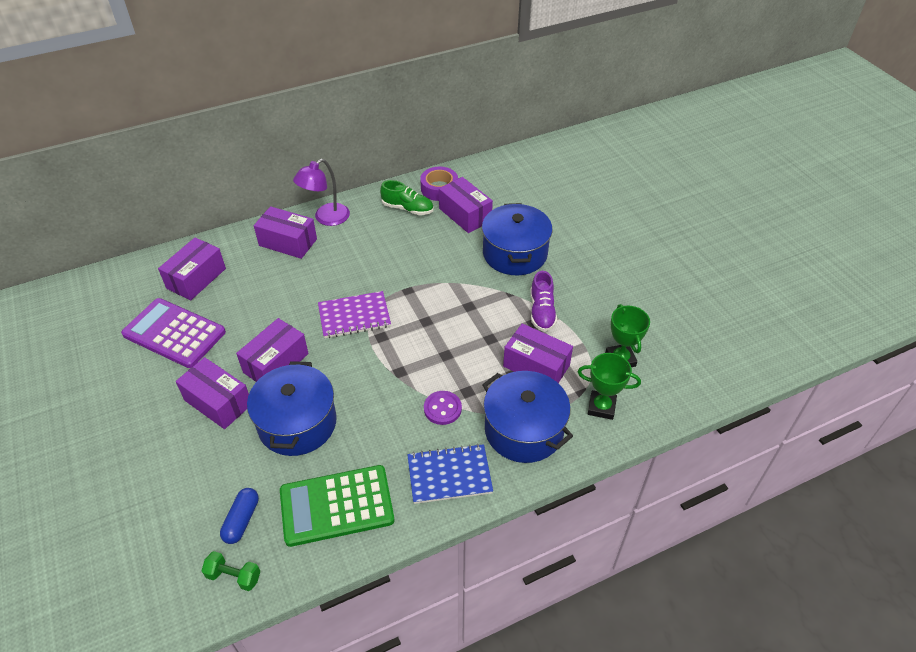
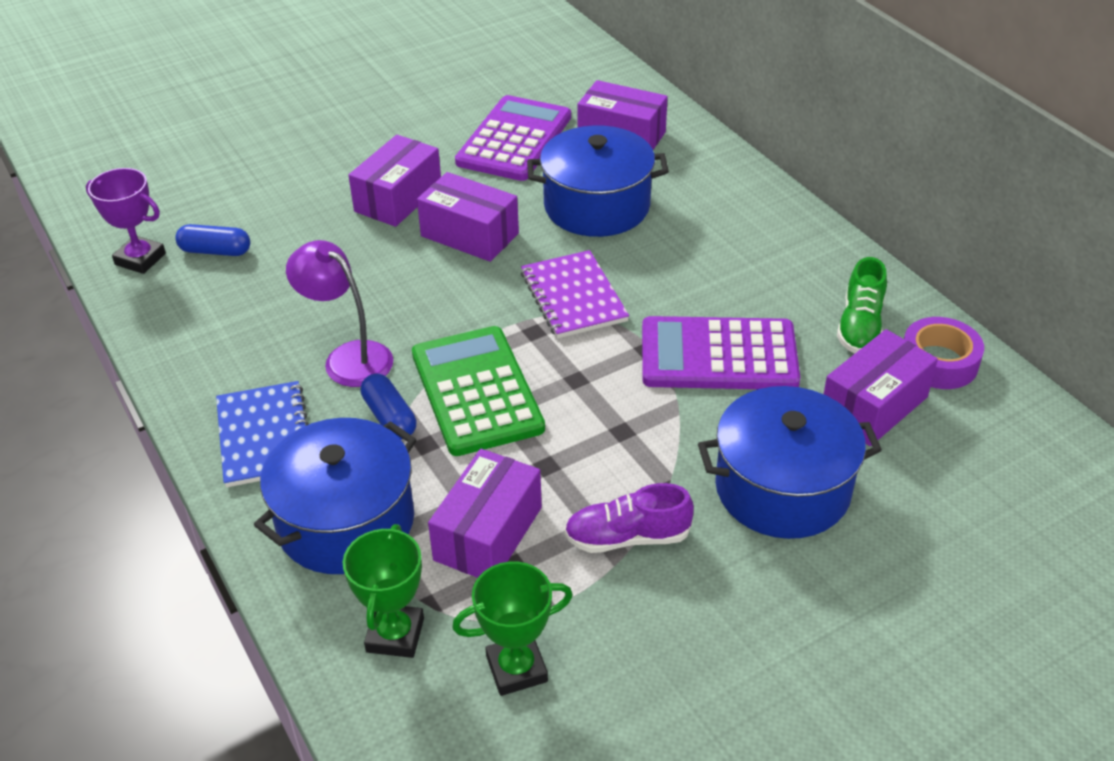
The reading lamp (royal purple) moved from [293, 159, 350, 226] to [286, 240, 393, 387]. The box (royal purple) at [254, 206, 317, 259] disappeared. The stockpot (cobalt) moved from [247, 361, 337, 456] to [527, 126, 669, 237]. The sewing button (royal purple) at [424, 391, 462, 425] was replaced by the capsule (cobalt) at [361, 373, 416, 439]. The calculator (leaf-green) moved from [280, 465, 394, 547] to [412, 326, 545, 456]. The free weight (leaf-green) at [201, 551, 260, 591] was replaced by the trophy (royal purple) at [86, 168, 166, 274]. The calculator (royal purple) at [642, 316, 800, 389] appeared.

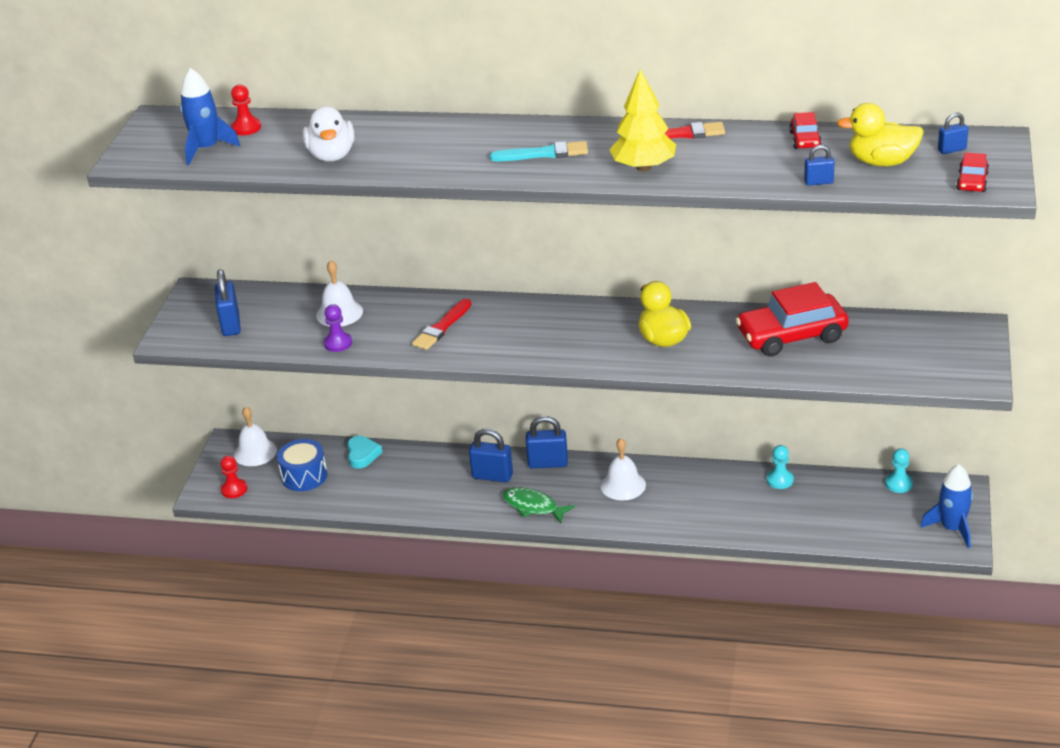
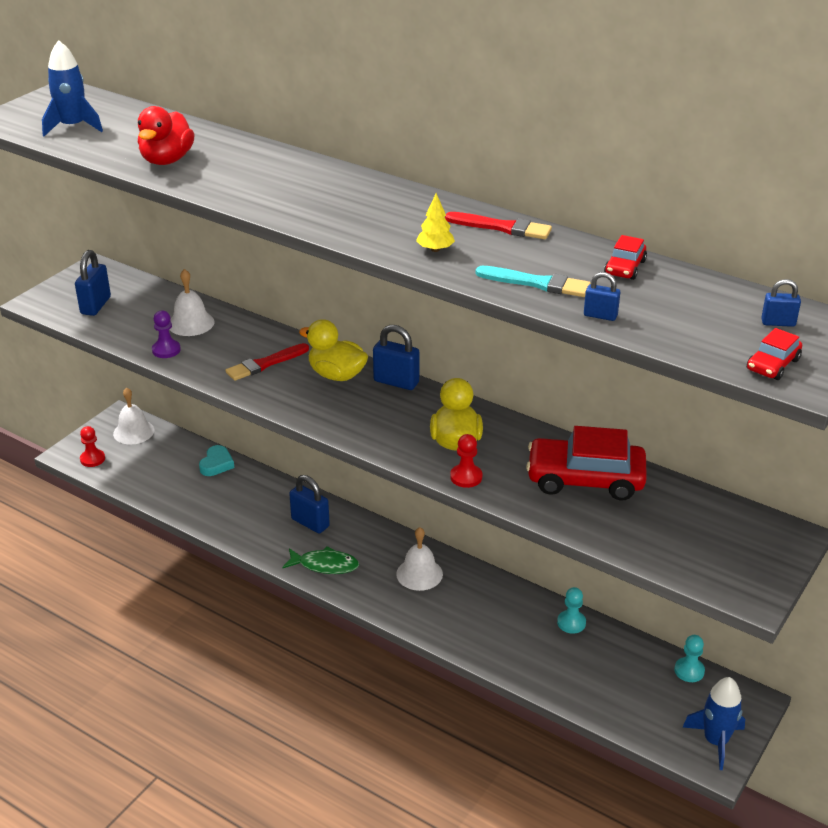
The toy tree (bright yellow) at [609, 69, 676, 171] changed to 0.52 times the size. The game pawn (red) moved from [231, 85, 261, 135] to [450, 434, 482, 488]. The toy duck (bright yellow) moved from [837, 103, 924, 166] to [299, 319, 368, 381]. The toy duck (snow-white) at [303, 106, 354, 161] became the toy duck (red) at [138, 106, 195, 165]. The paint brush (teal) moved from [490, 141, 588, 161] to [476, 266, 591, 297]. The small lock (cobalt) moved from [526, 416, 568, 468] to [373, 325, 419, 390]. The toy drum (cobalt) at [277, 439, 327, 491] disappeared. The fish figure (leaf-green) at [503, 487, 575, 523] turned 135 degrees clockwise.

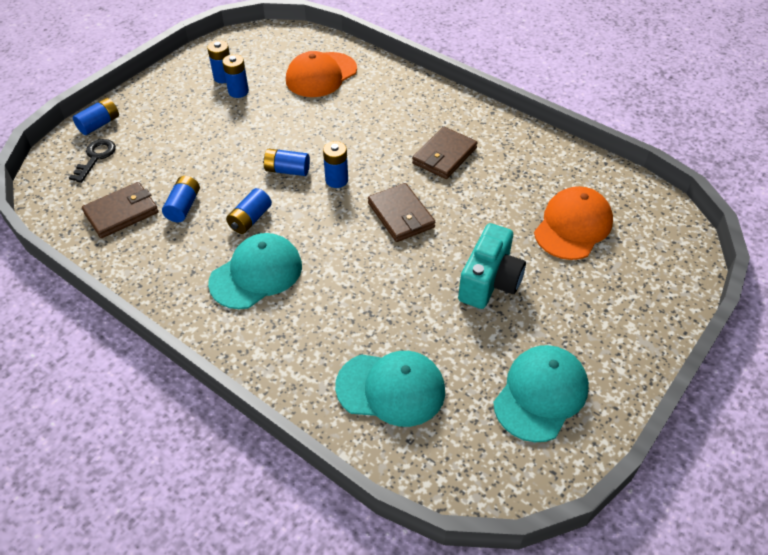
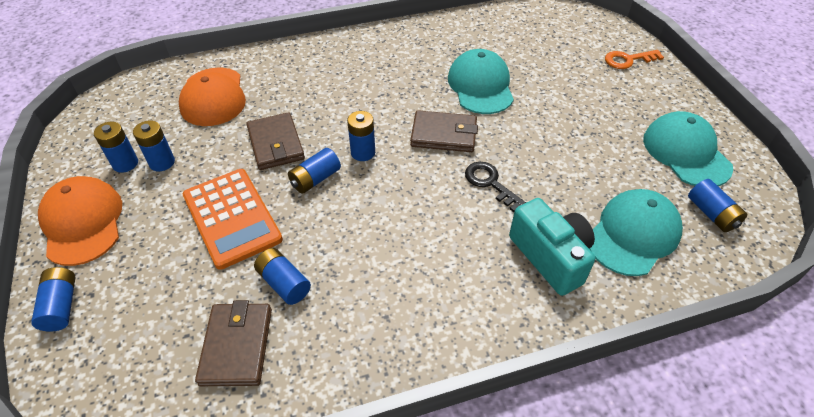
The billfold (dark brown) moved from [412, 127, 477, 179] to [247, 112, 305, 170]. The door key (jet-black) moved from [69, 139, 116, 183] to [465, 162, 526, 212]. The peaked cap (bright orange) moved from [534, 186, 613, 260] to [38, 176, 122, 266]. The battery (cobalt) moved from [226, 188, 272, 234] to [688, 179, 747, 232]. The photo camera (teal) moved from [458, 223, 526, 309] to [509, 198, 595, 296]. The peaked cap (teal) moved from [208, 233, 302, 309] to [448, 49, 514, 114]. The door key (bright orange) at [605, 50, 664, 69] appeared. The calculator (bright orange) at [183, 169, 283, 270] appeared.

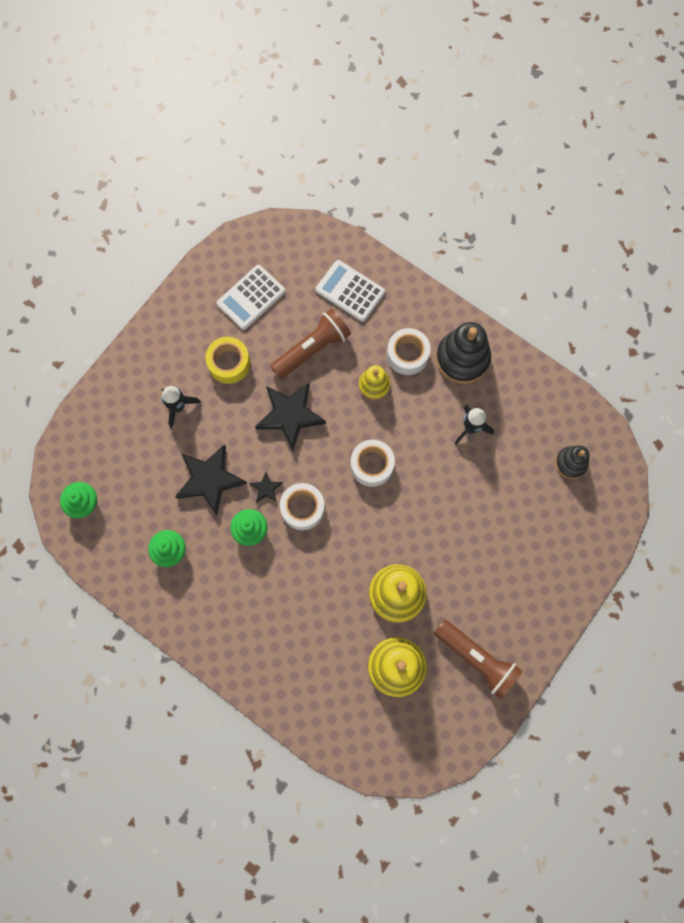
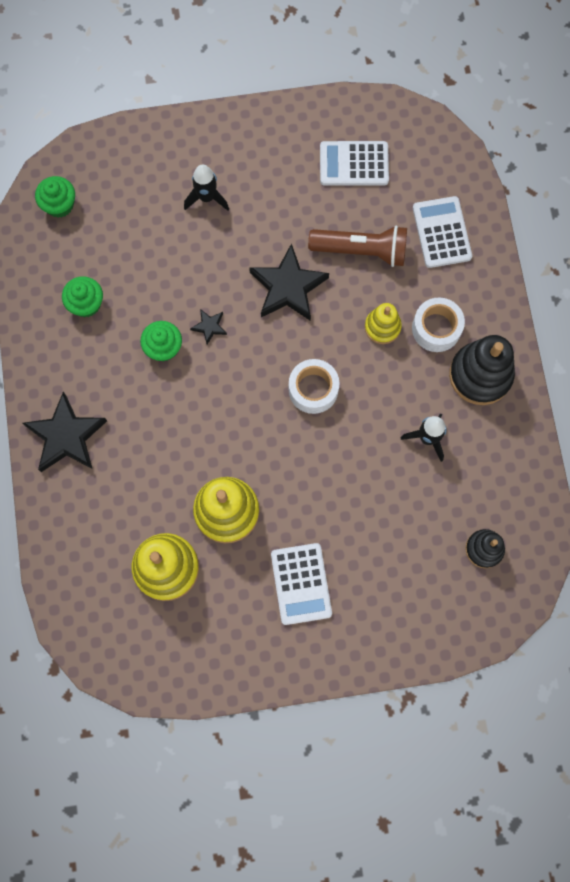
The sticky tape (bright yellow) at [205, 337, 250, 384] disappeared. The star (jet-black) moved from [175, 444, 247, 515] to [23, 392, 107, 472]. The sticky tape (snow-white) at [280, 483, 325, 530] disappeared. The torch (dark brown) at [434, 620, 523, 699] disappeared. The calculator (snow-white) at [271, 543, 332, 625] appeared.

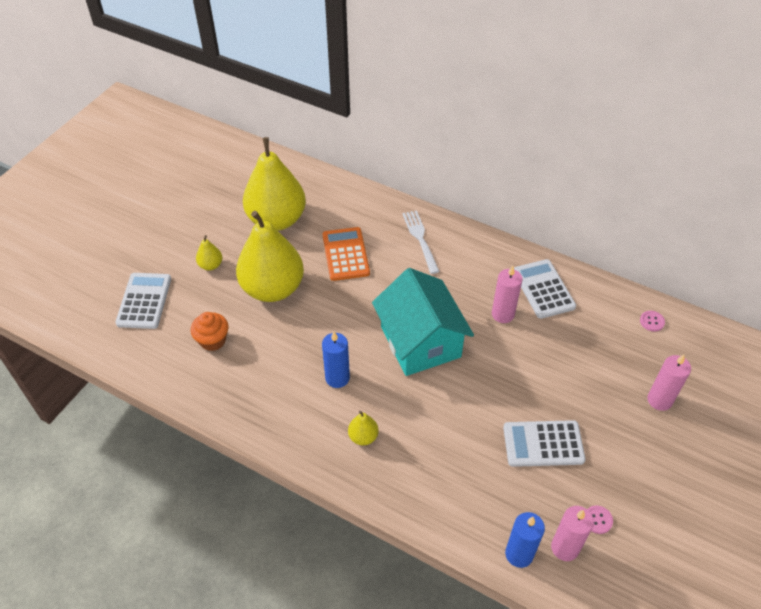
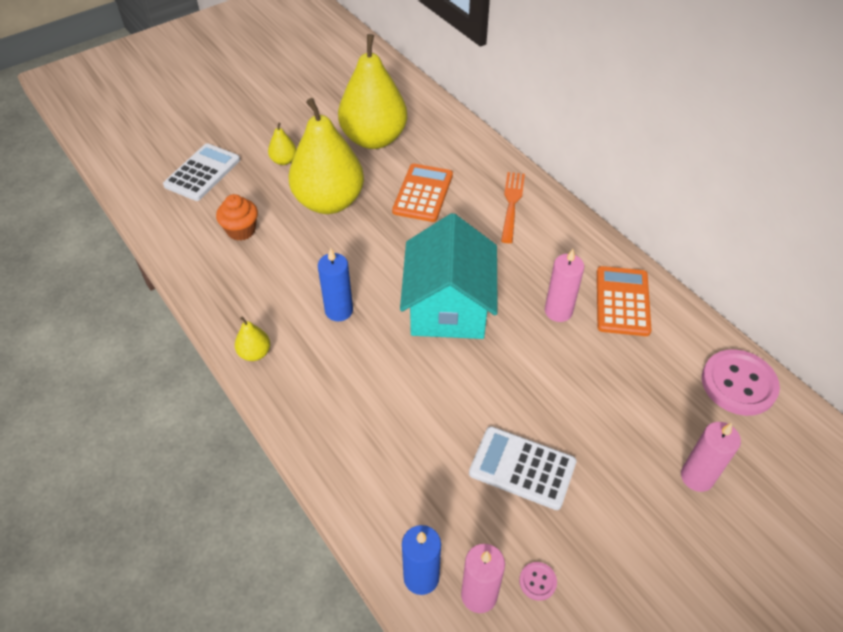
The table fork (snow-white) at [402, 210, 440, 274] became the table fork (bright orange) at [501, 172, 525, 243]. The calculator (snow-white) at [514, 259, 576, 319] became the calculator (bright orange) at [597, 266, 651, 336]. The sewing button (pink) at [640, 311, 665, 332] changed to 2.33 times the size. The pear fruit (bright yellow) moved from [348, 411, 379, 445] to [235, 317, 270, 361].

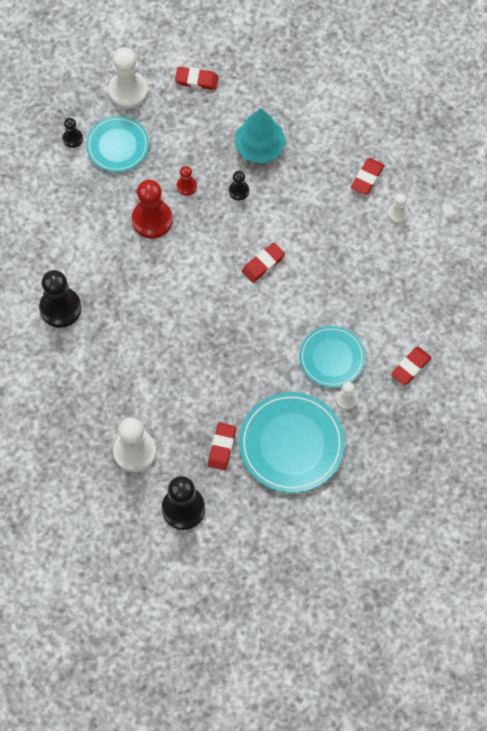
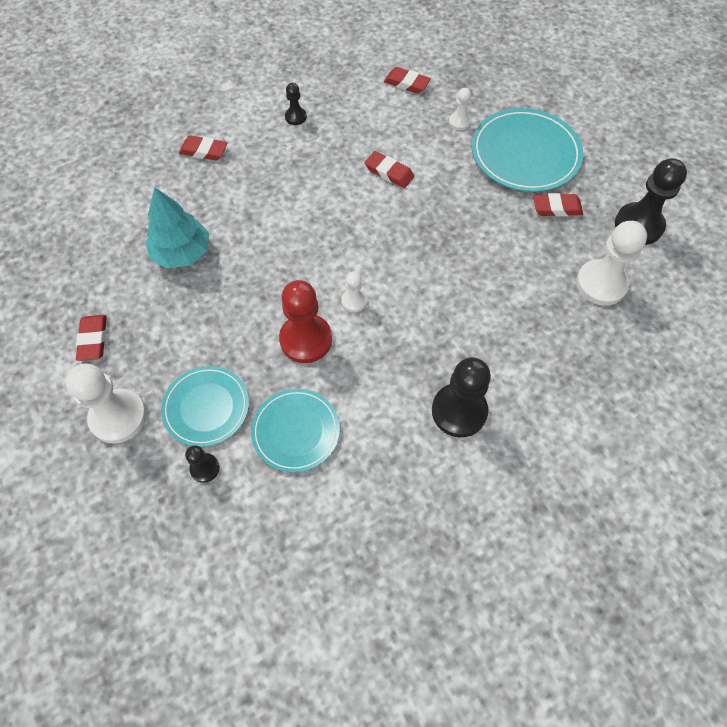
The game pawn (red) at [177, 166, 197, 196] disappeared. The game pawn (jet-black) moved from [229, 171, 249, 201] to [285, 83, 307, 125]. The game pawn (snow-white) moved from [388, 194, 409, 223] to [341, 272, 367, 312]. The pencil eraser (red) moved from [242, 243, 285, 283] to [365, 151, 414, 188]. The flat dish (teal) moved from [299, 326, 365, 388] to [251, 389, 340, 472].

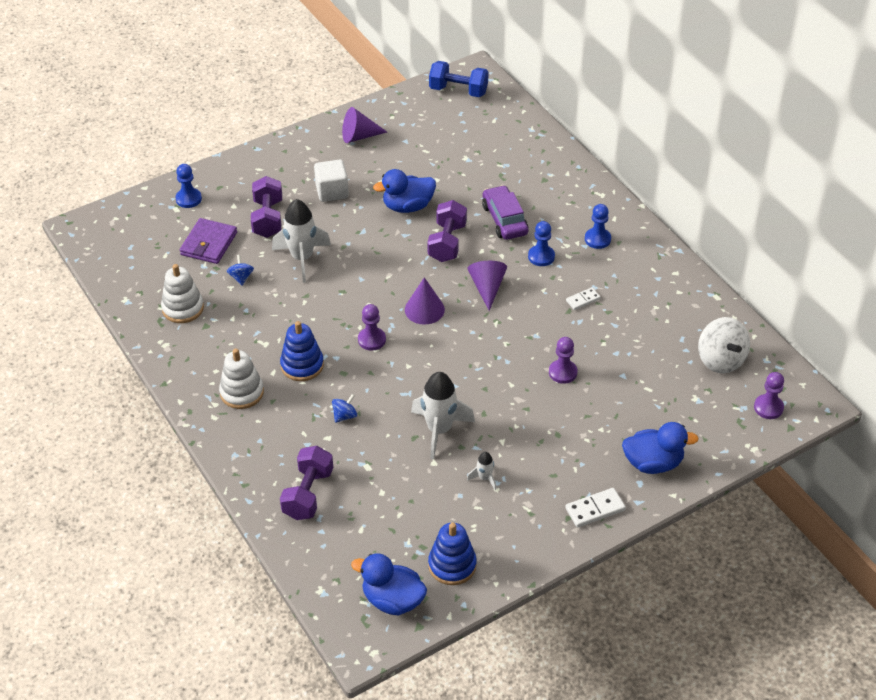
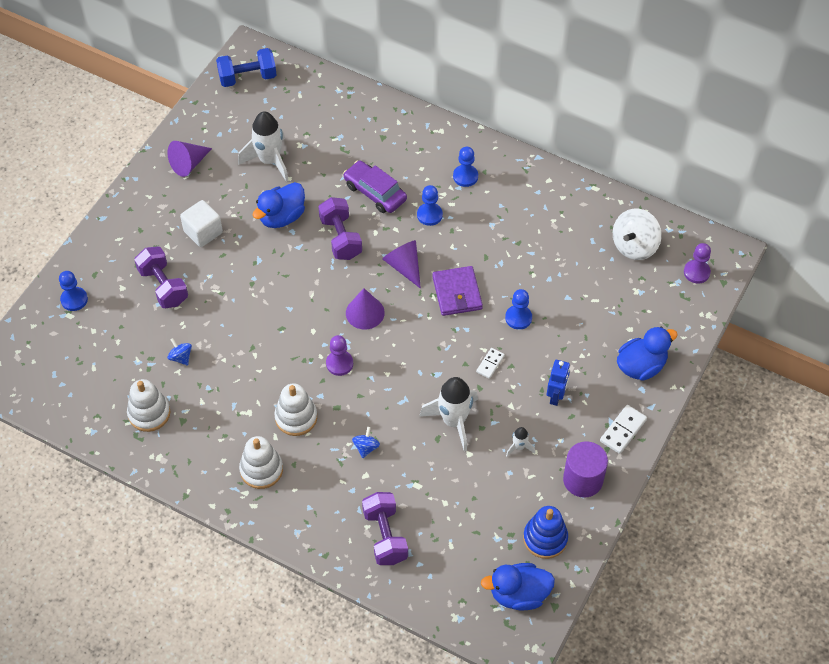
The toy rocket (snow-white) moved from [272, 199, 331, 283] to [238, 111, 289, 182]. The billfold (royal purple) moved from [180, 218, 237, 264] to [432, 266, 483, 316]. The domino (snow-white) moved from [566, 287, 600, 310] to [476, 348, 505, 379]. The spinning top (snow-white) at [698, 317, 750, 373] turned 90 degrees clockwise. The ring stacker (cobalt) at [280, 321, 324, 381] became the ring stacker (snow-white) at [274, 383, 317, 436]. The game pawn (royal purple) at [549, 337, 578, 384] became the game pawn (cobalt) at [505, 289, 532, 330]. The toy robot (cobalt) at [547, 360, 570, 406] appeared. The solid cylinder (royal purple) at [563, 441, 608, 498] appeared.

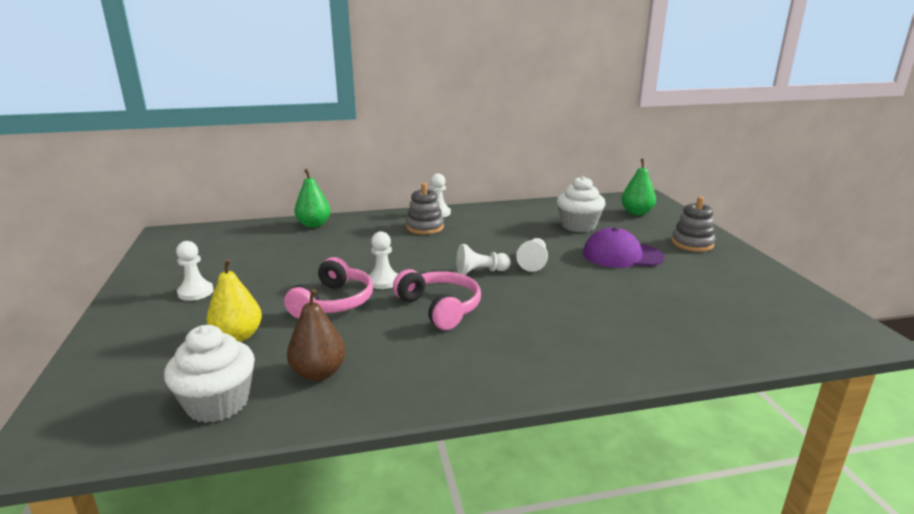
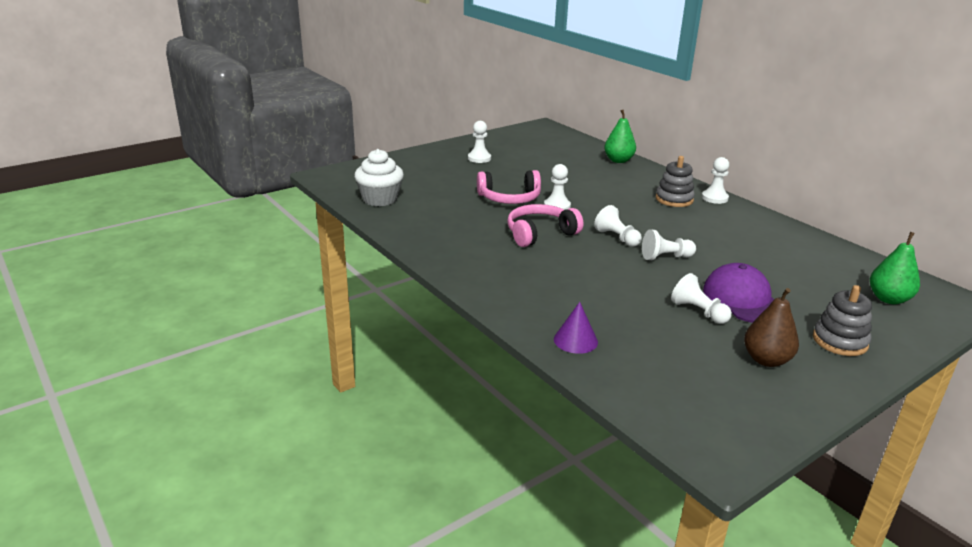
The cupcake (snow-white) at [557, 176, 606, 232] disappeared. The pear fruit (bright yellow) at [206, 259, 262, 342] disappeared. The headset (pink) at [393, 269, 481, 330] turned 150 degrees counterclockwise. The pear fruit (dark brown) moved from [287, 289, 346, 381] to [744, 288, 799, 367]. The game pawn (snow-white) at [671, 273, 732, 324] appeared. The solid cone (royal purple) at [554, 302, 598, 354] appeared.

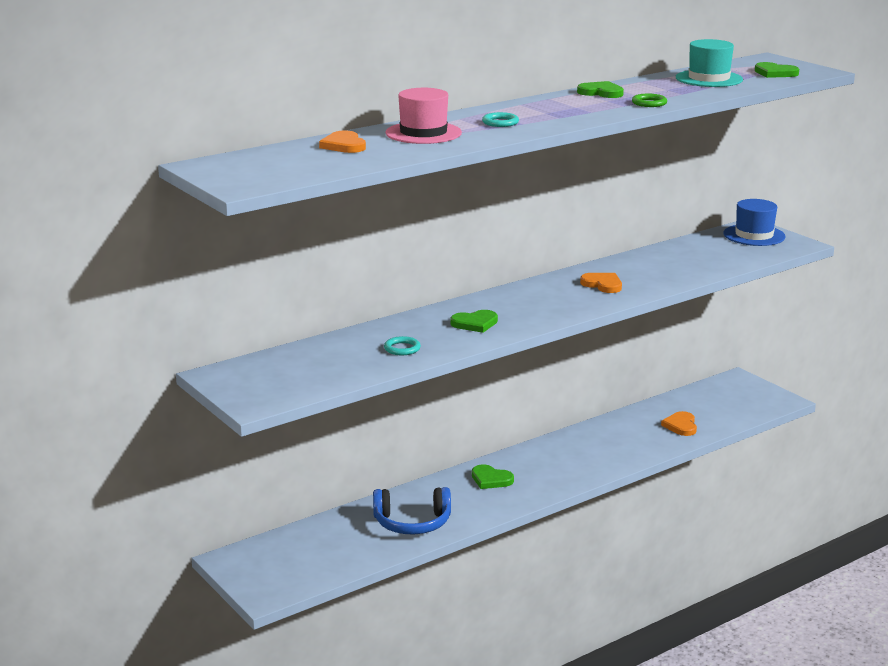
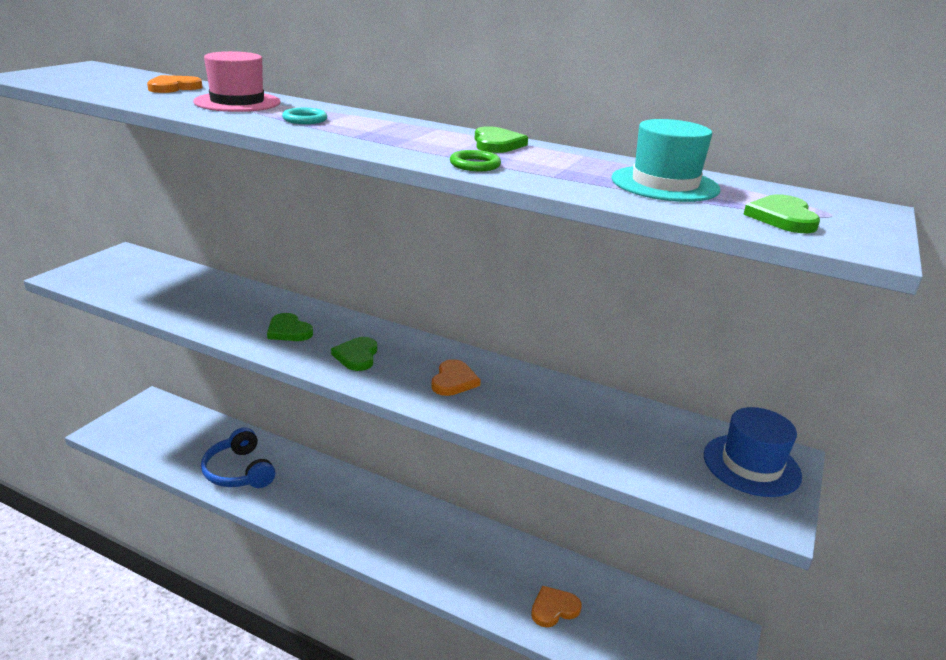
The torus (teal) at [384, 336, 421, 355] disappeared. The heart shape (leaf-green) moved from [472, 464, 514, 489] to [331, 337, 377, 371].

